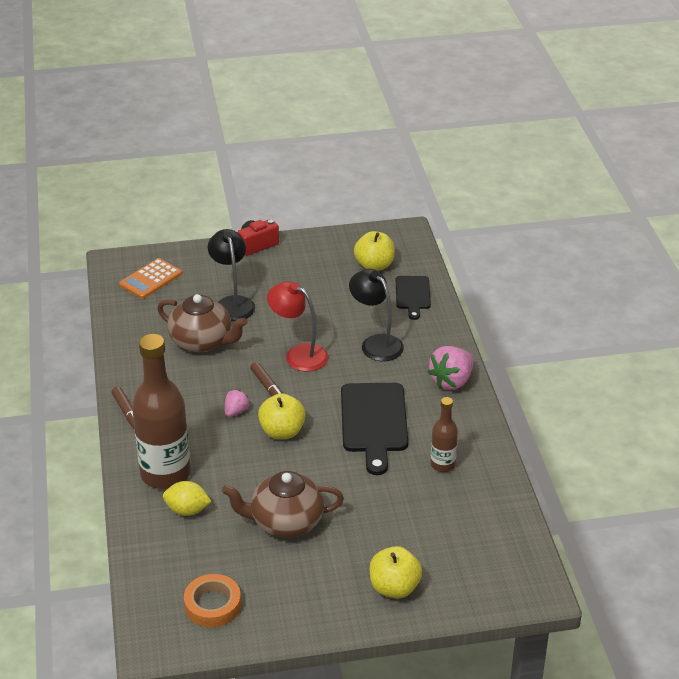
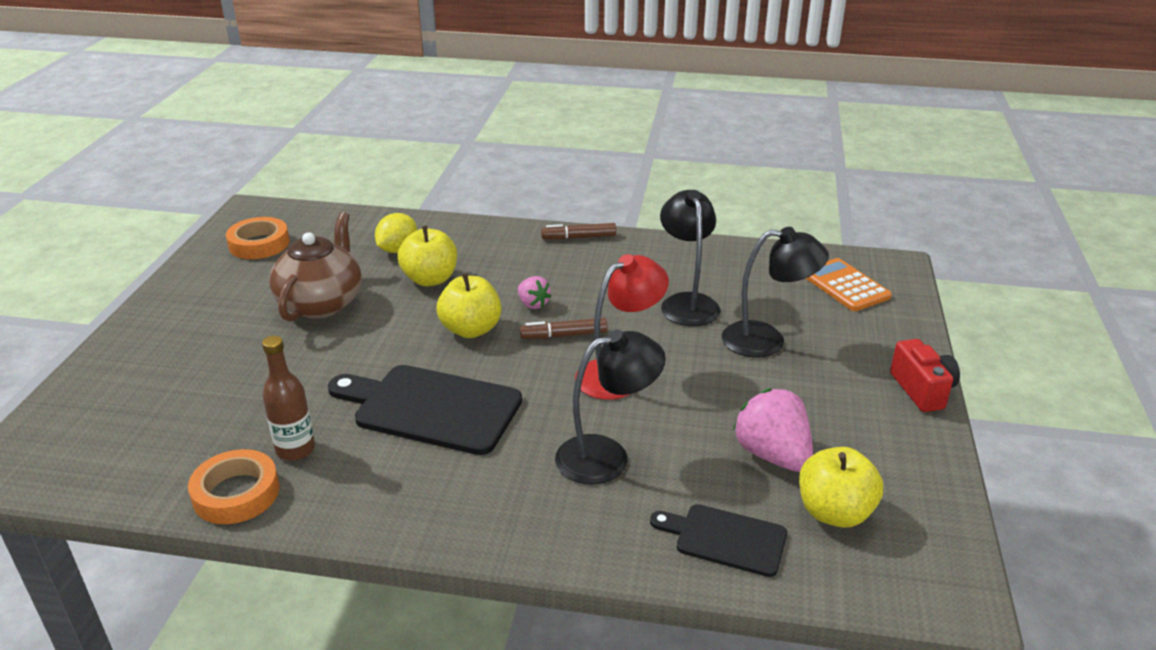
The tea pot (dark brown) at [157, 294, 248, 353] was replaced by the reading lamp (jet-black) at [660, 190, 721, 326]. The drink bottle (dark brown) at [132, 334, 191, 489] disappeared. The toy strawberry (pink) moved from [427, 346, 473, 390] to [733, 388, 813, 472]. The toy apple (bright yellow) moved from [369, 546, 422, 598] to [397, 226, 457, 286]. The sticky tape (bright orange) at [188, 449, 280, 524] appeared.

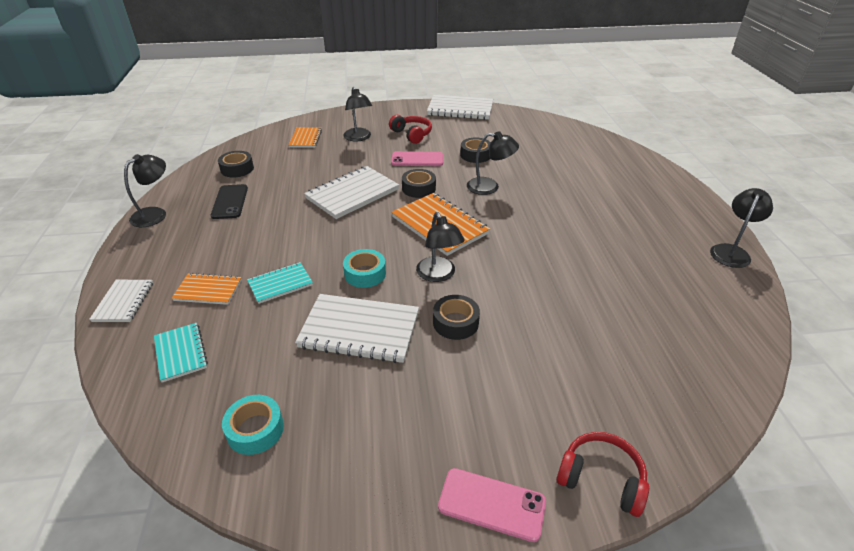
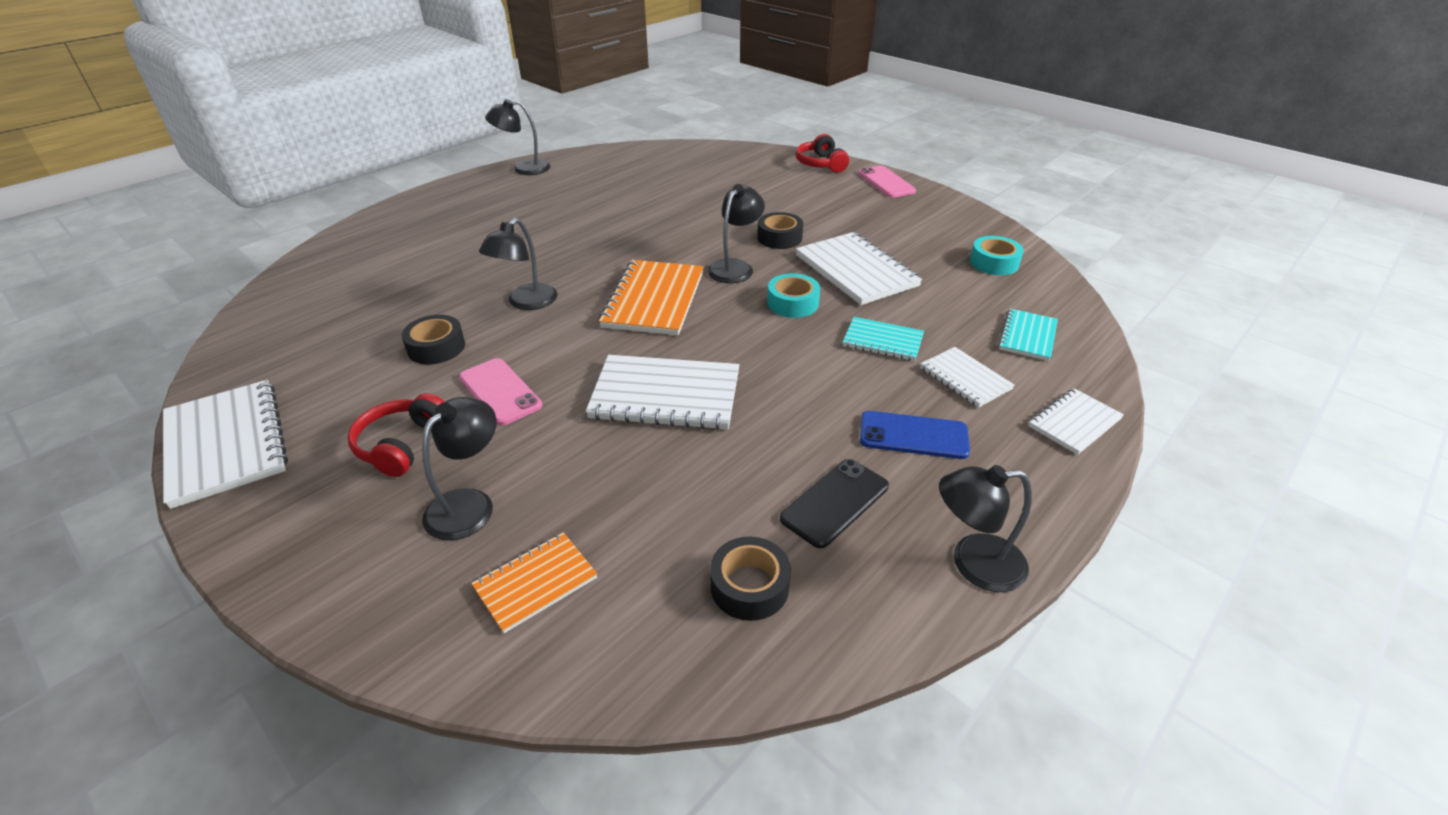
The reading lamp (jet-black) at [467, 131, 519, 195] turned 120 degrees counterclockwise. The sticky tape (jet-black) at [402, 169, 436, 198] disappeared. The exercise book (bright orange) at [172, 273, 241, 305] became the exercise book (snow-white) at [920, 347, 1015, 408]. The smartphone (cobalt) at [860, 411, 970, 459] appeared.

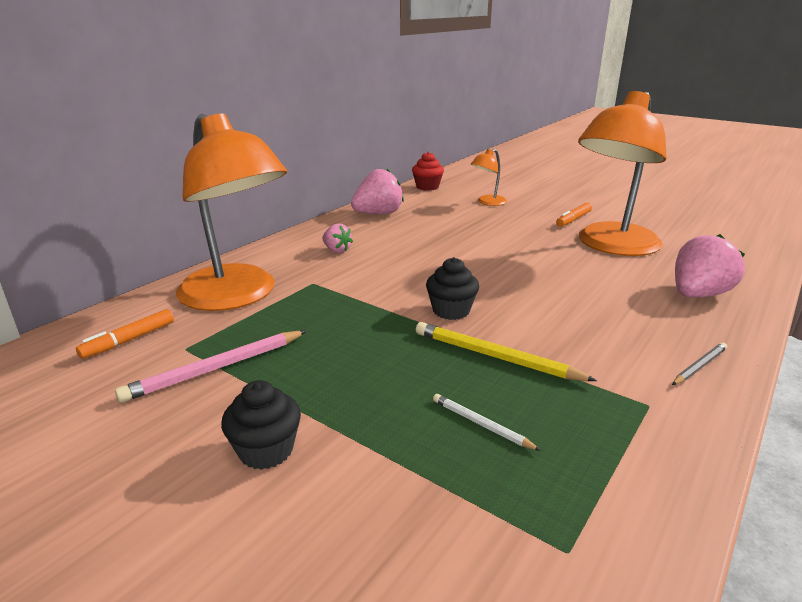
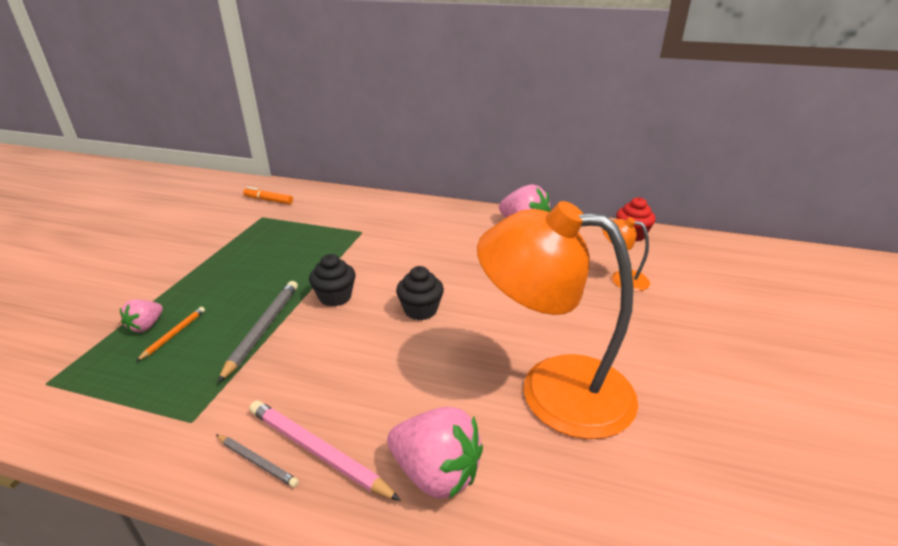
The reading lamp (bright orange) at [176, 114, 287, 311] disappeared. The felt pen (bright orange) at [556, 203, 592, 227] disappeared. The toy strawberry (pink) moved from [322, 223, 353, 253] to [120, 299, 163, 333]. The wooden pencil (bright yellow) at [416, 322, 597, 381] became the wooden pencil (ash-grey) at [218, 281, 298, 383]. The wooden pencil (pink) moved from [115, 331, 307, 403] to [249, 401, 401, 501]. The cupcake (jet-black) moved from [221, 380, 301, 470] to [396, 266, 444, 320]. The wooden pencil (snow-white) at [433, 394, 541, 451] became the wooden pencil (bright orange) at [136, 307, 205, 362].

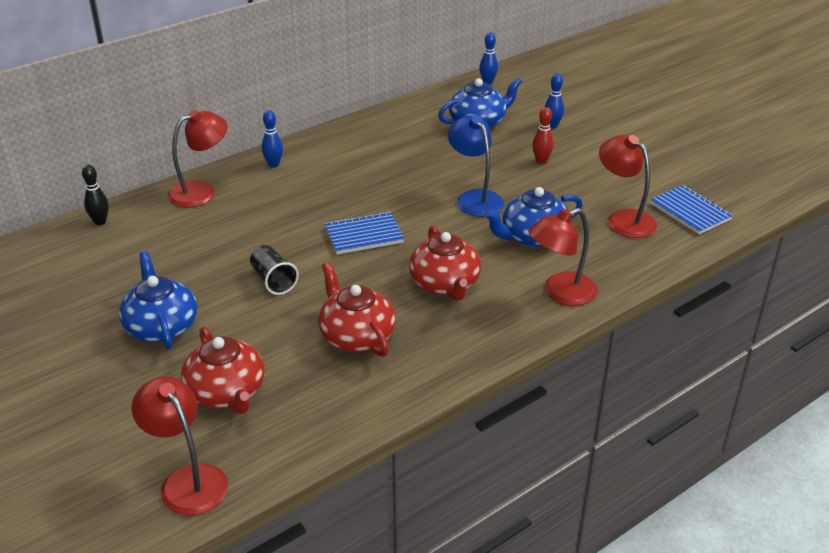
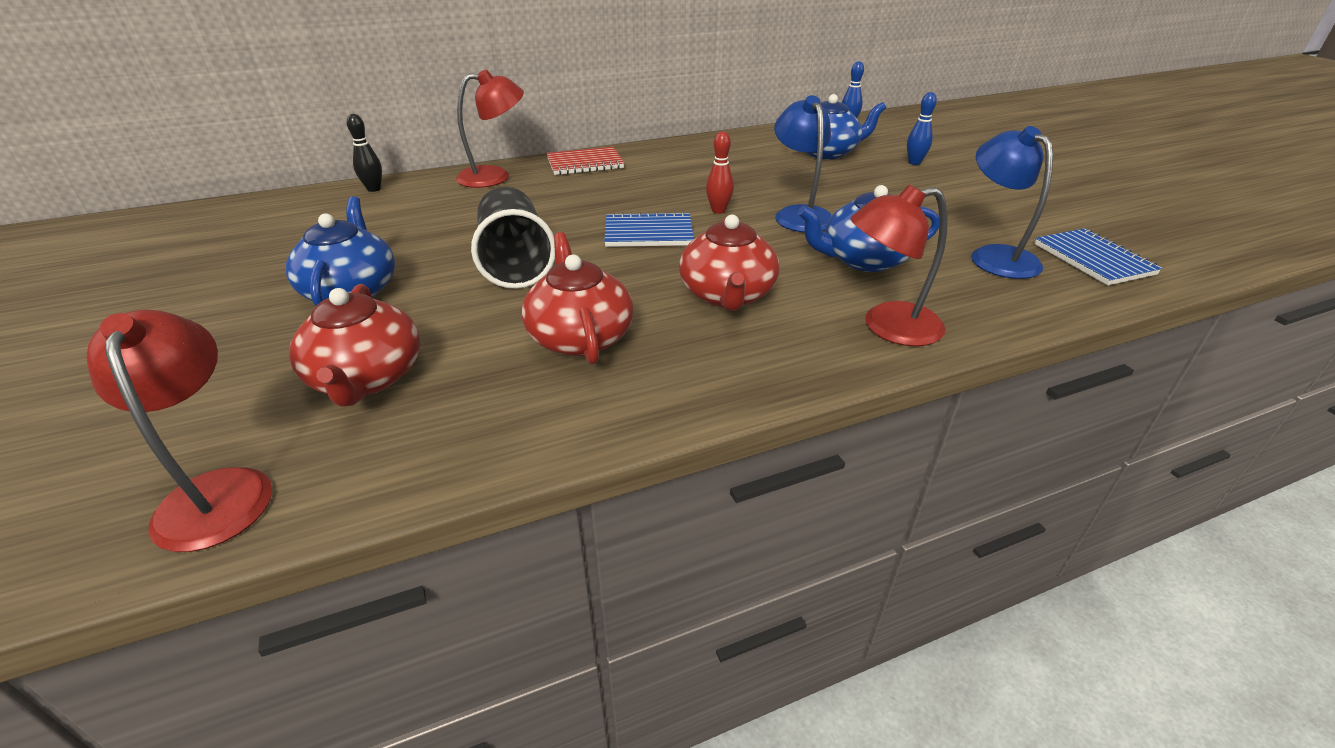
The skittle (red) moved from [532, 107, 554, 164] to [706, 131, 734, 214]. The skittle (cobalt) at [262, 110, 283, 168] was replaced by the exercise book (red) at [547, 147, 624, 175]. The reading lamp (red) at [599, 135, 657, 238] became the reading lamp (cobalt) at [971, 126, 1053, 279]. The beaker (jet-black) at [250, 245, 299, 295] changed to 1.69 times the size.

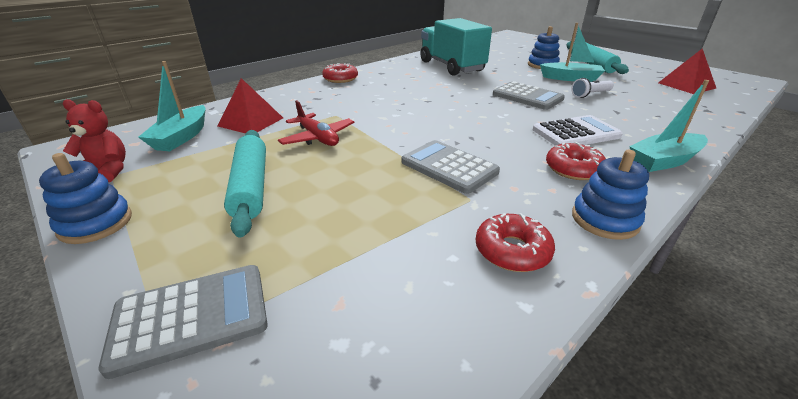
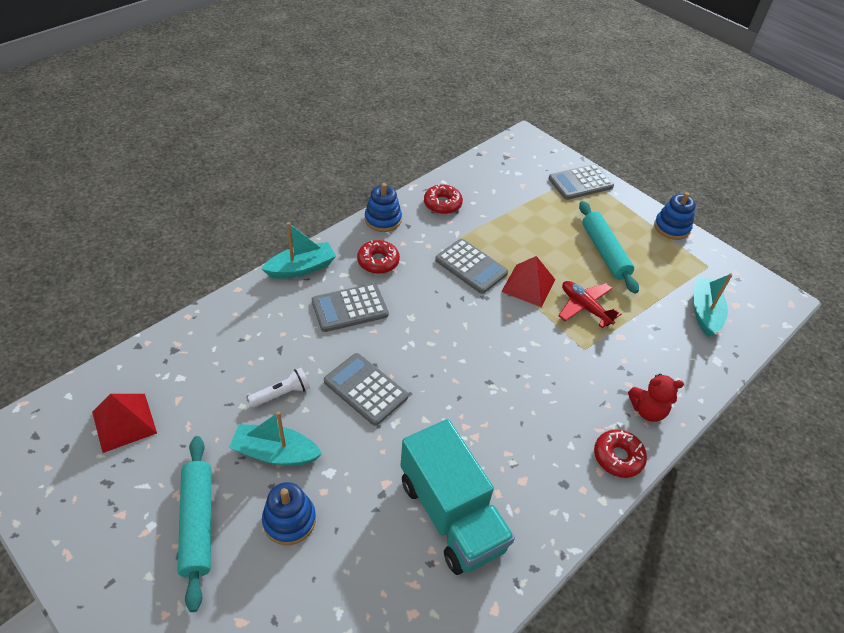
The pyramid shape (red) moved from [218, 78, 283, 134] to [501, 256, 555, 307]. The stuffed bear (red) moved from [63, 99, 126, 182] to [628, 374, 684, 422]. The calculator (snow-white) at [533, 115, 623, 146] became the calculator (ash-grey) at [312, 283, 389, 332].

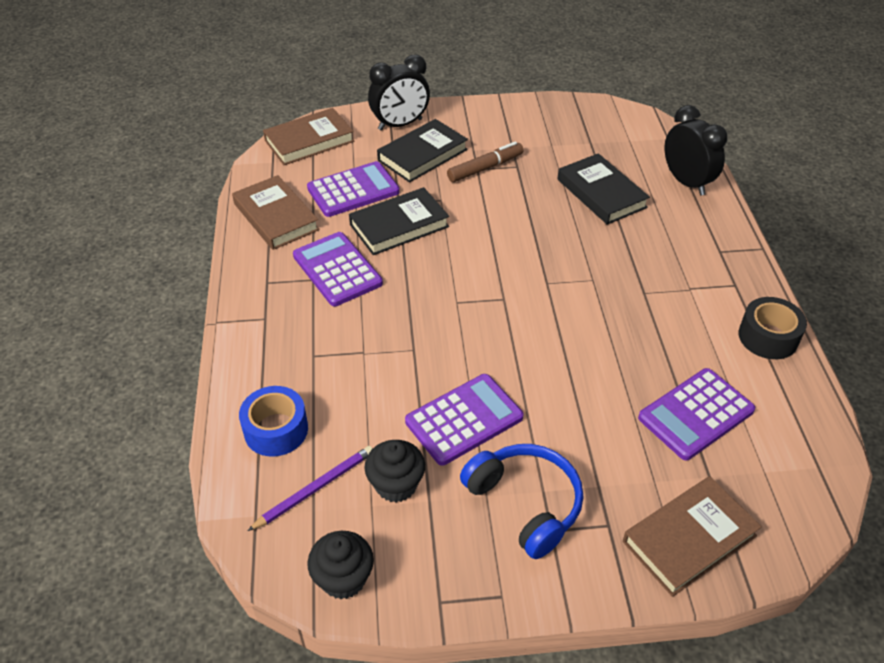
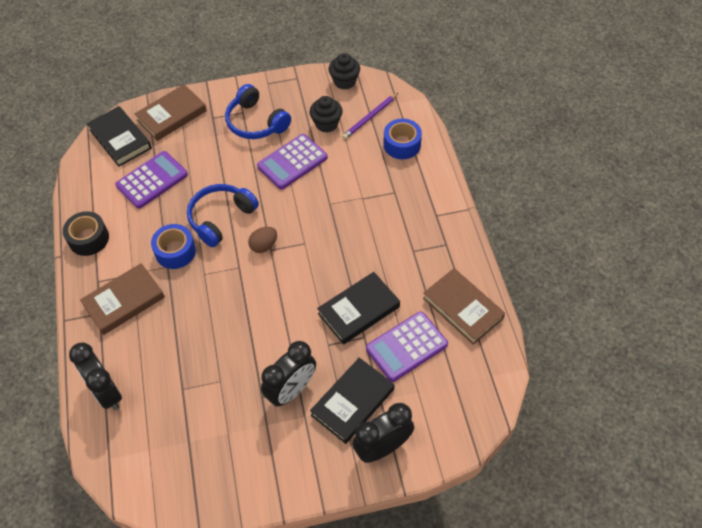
The hardcover (dark brown) moved from [263, 108, 354, 165] to [80, 263, 165, 335]. The felt pen (dark brown) at [447, 141, 523, 182] was replaced by the bedside clock (jet-black) at [261, 341, 316, 407]. The hardcover (jet-black) moved from [557, 153, 650, 225] to [86, 106, 152, 167]. The calculator (royal purple) at [293, 232, 383, 306] disappeared. The headset (cobalt) at [187, 184, 259, 247] appeared. The sticky tape (cobalt) at [151, 224, 196, 269] appeared. The toy egg (dark brown) at [248, 227, 277, 253] appeared.

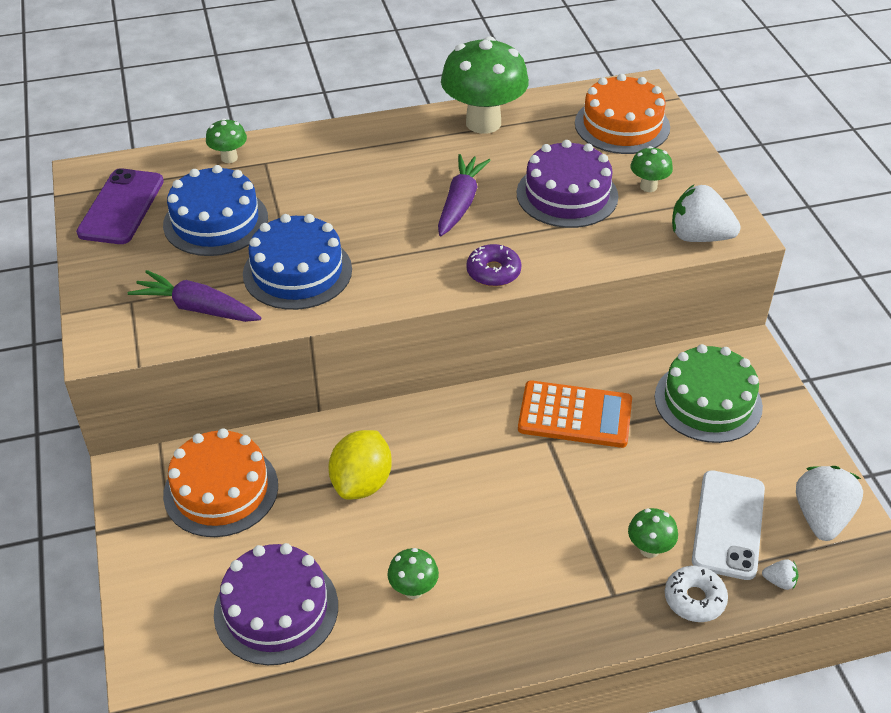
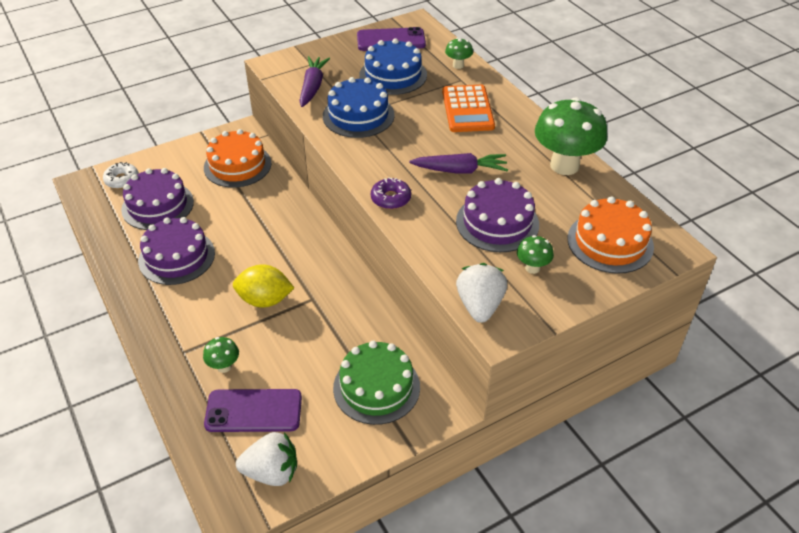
The calculator (bright orange) moved from [518, 380, 632, 448] to [442, 85, 495, 132]. The lemon (bright yellow) moved from [328, 430, 392, 499] to [233, 264, 294, 308]. The smartphone (snow-white) at [692, 470, 765, 580] became the smartphone (royal purple) at [204, 389, 302, 432]. The toadstool (leaf-green) at [387, 548, 439, 599] was replaced by the cake (royal purple) at [138, 217, 215, 285]. The toy strawberry (snow-white) at [762, 559, 799, 590] disappeared. The donut (snow-white) moved from [665, 566, 728, 622] to [103, 162, 139, 189].

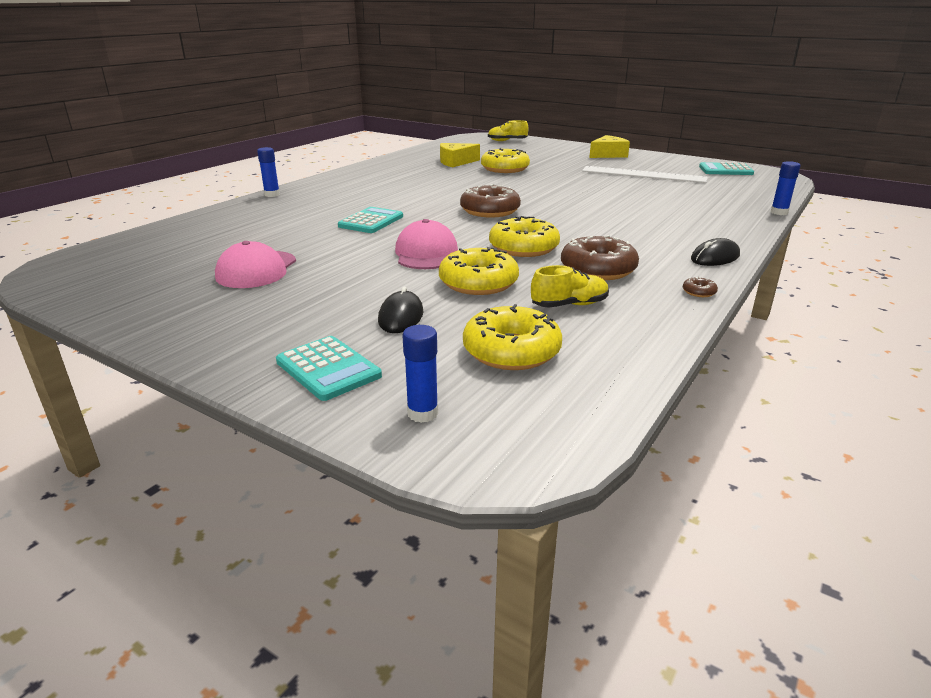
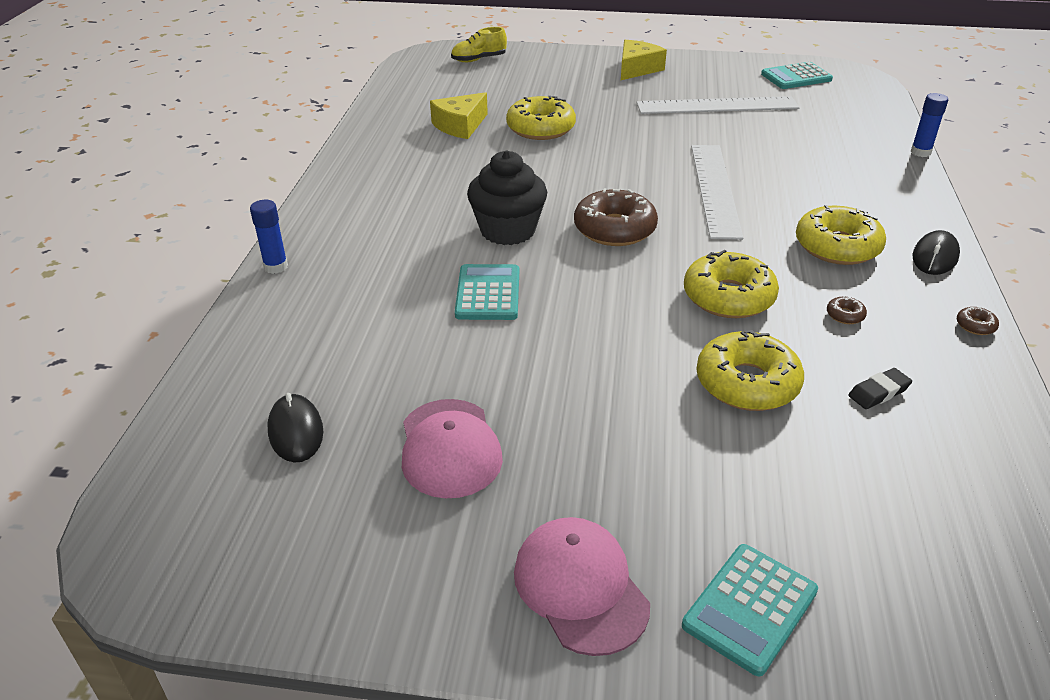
The peaked cap (pink) moved from [395, 219, 458, 269] to [514, 517, 650, 656]. The donut (dark brown) at [561, 235, 639, 280] changed to 0.40 times the size. The lace-up shoe (bright yellow) at [531, 265, 609, 308] was replaced by the pencil eraser (jet-black) at [848, 368, 912, 409]. The PC mouse (jet-black) moved from [378, 286, 423, 333] to [268, 393, 323, 463]. The donut (bright yellow) moved from [463, 304, 562, 370] to [796, 205, 886, 265]. The glue (cobalt) at [402, 325, 438, 423] disappeared. The calculator (teal) at [276, 336, 382, 401] turned 105 degrees clockwise. The measuring stick (snow-white) at [691, 145, 743, 240] appeared. The cupcake (jet-black) at [467, 150, 547, 245] appeared.

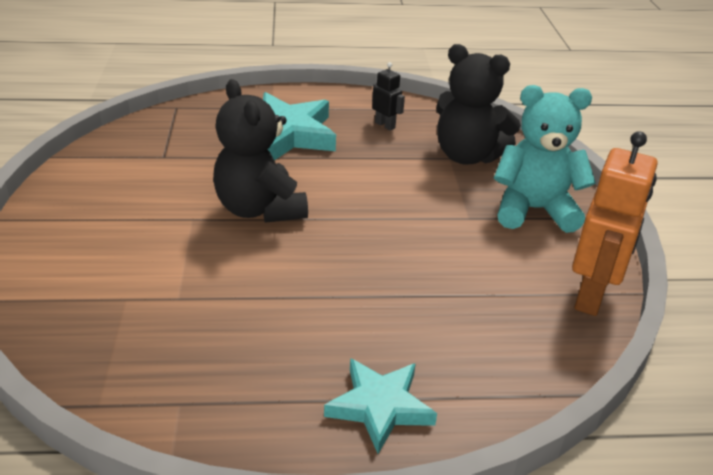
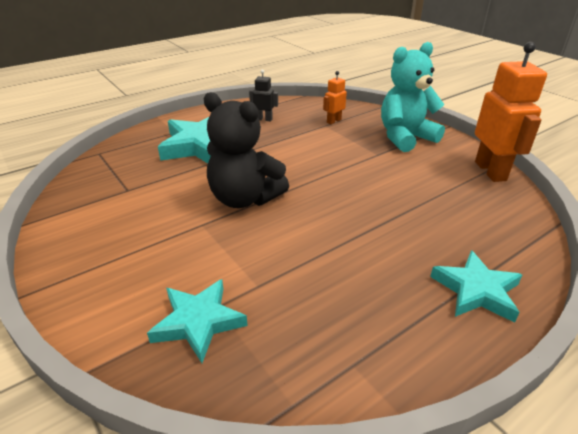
The stuffed bear (jet-black) at [436, 44, 521, 165] was replaced by the toy robot (bright orange) at [323, 71, 347, 124]. The star (teal) at [147, 279, 248, 363] appeared.

